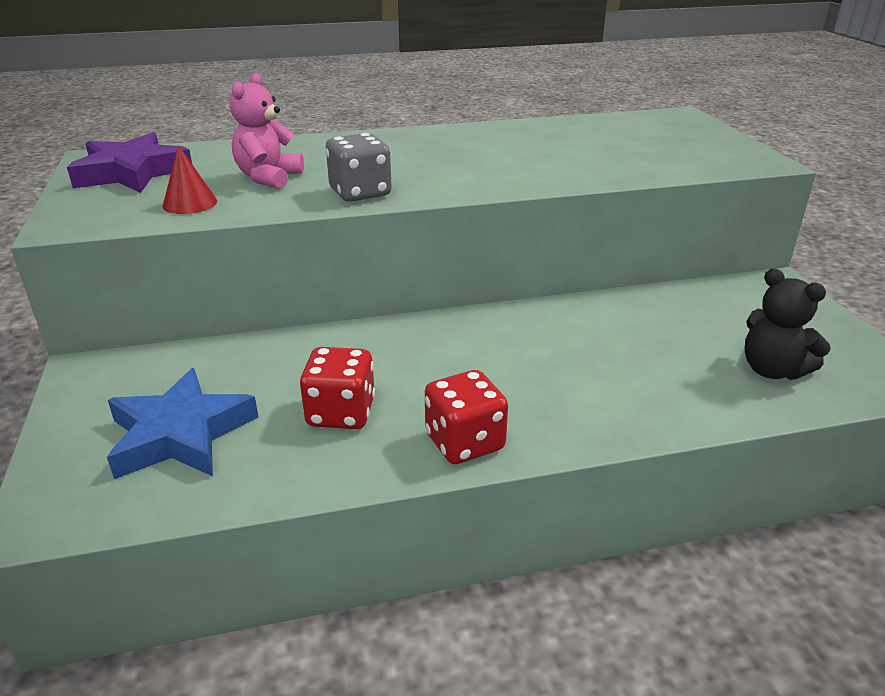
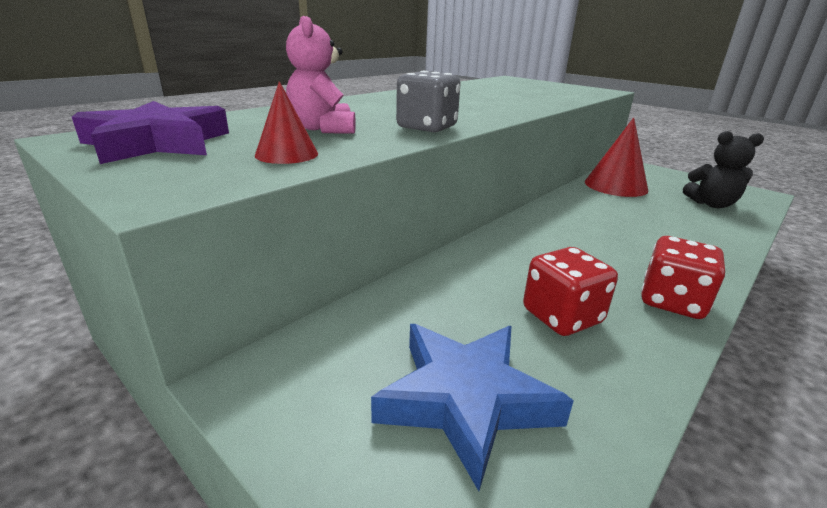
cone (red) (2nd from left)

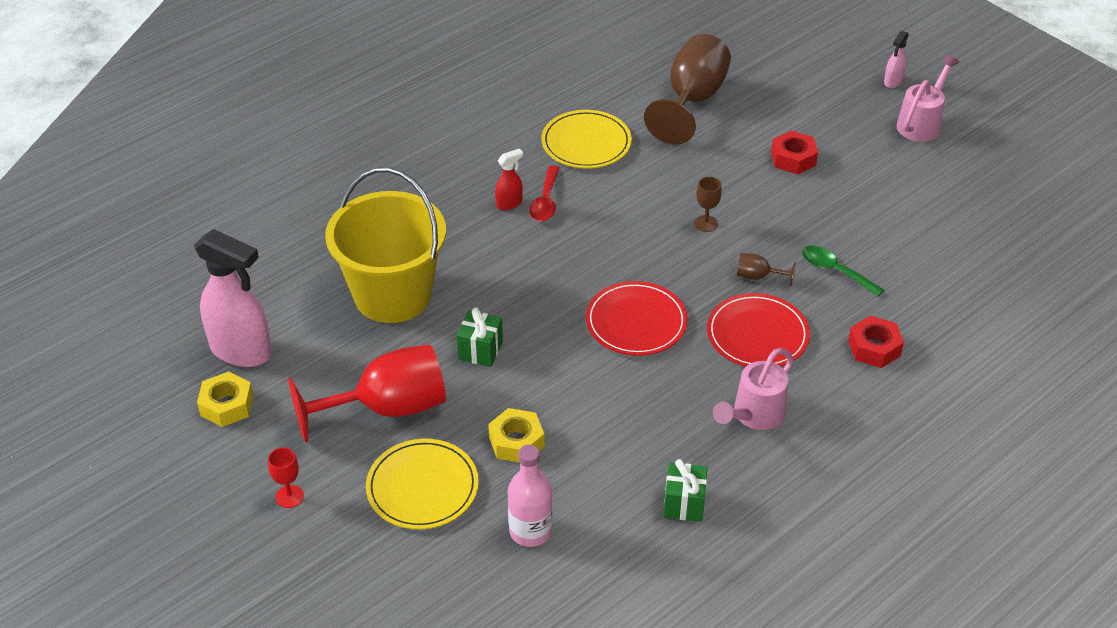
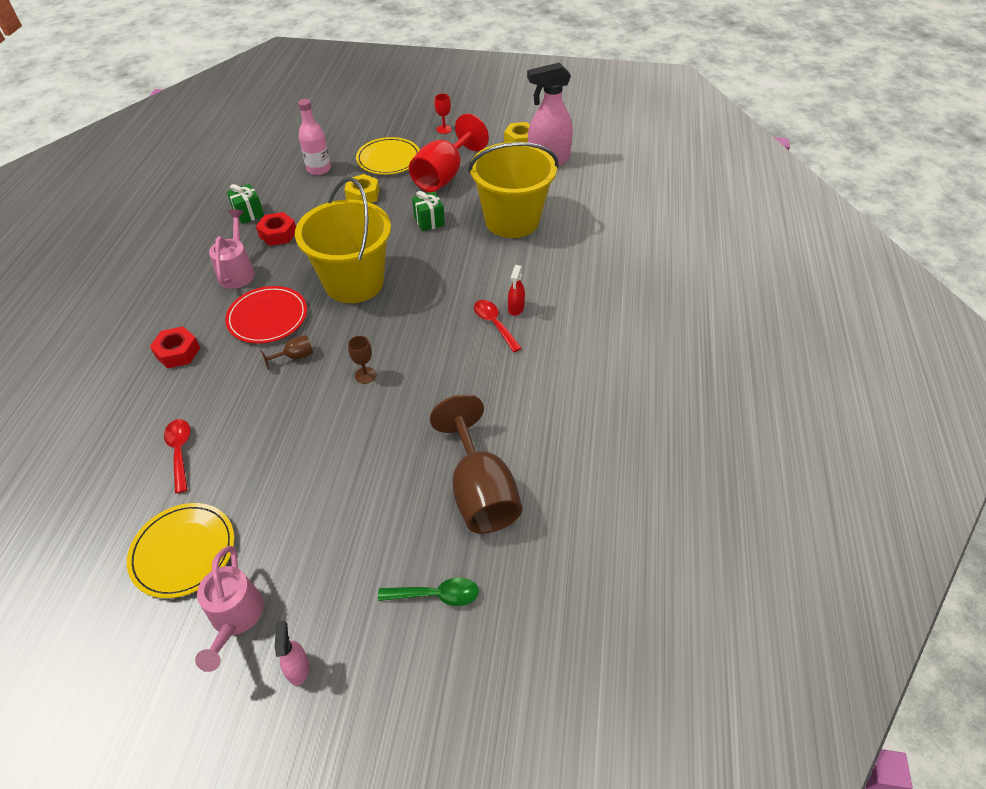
spoon (red) (1st from left)
plate (yellow) (1st from left)
nut (red) (2nd from left)
spoon (green)
bucket (yellow) (1st from left)

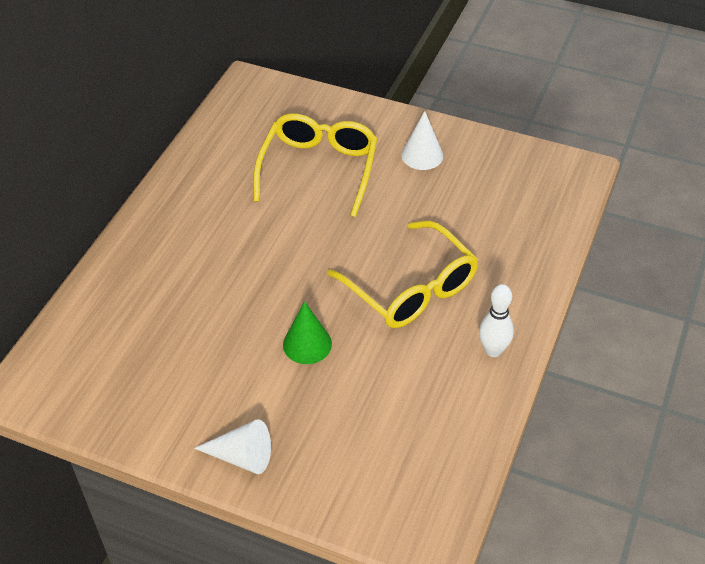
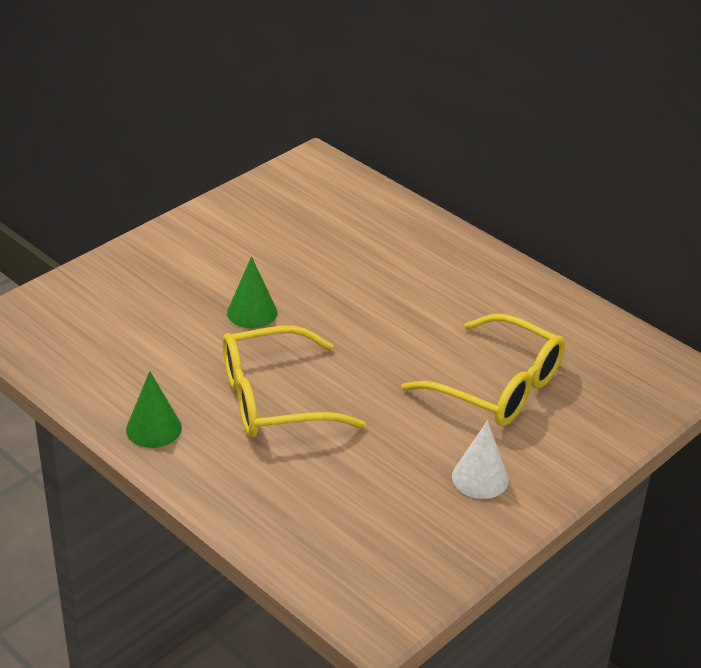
cone (white) (1st from left in the first image)
cone (green) (1st from left)

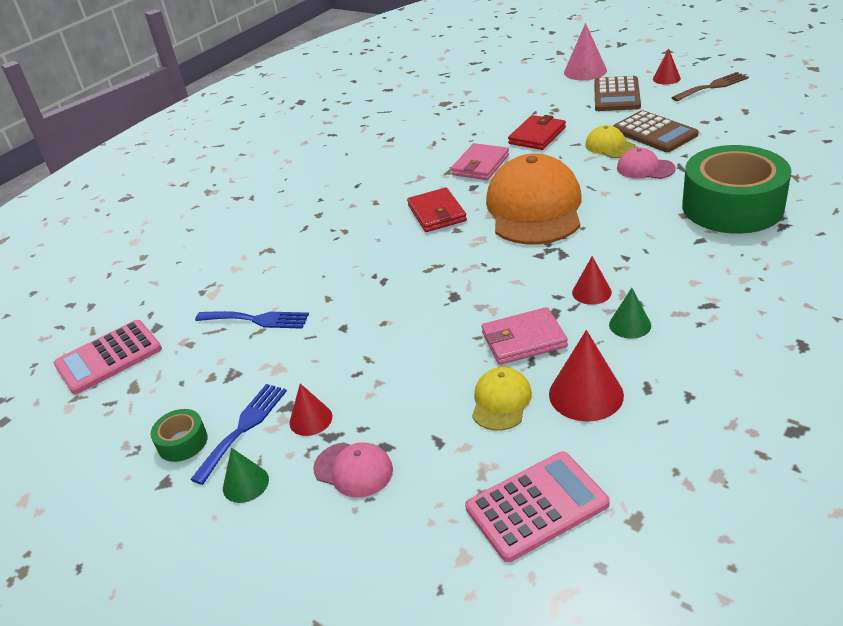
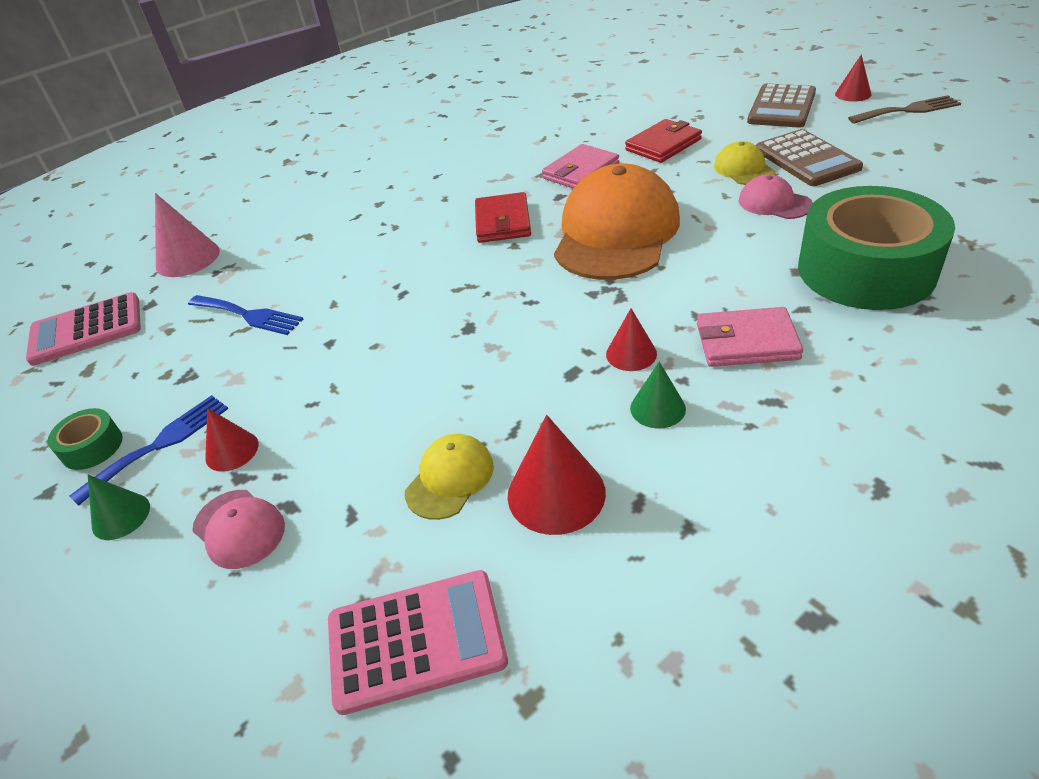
wallet (pink) (2nd from left)
cone (pink)

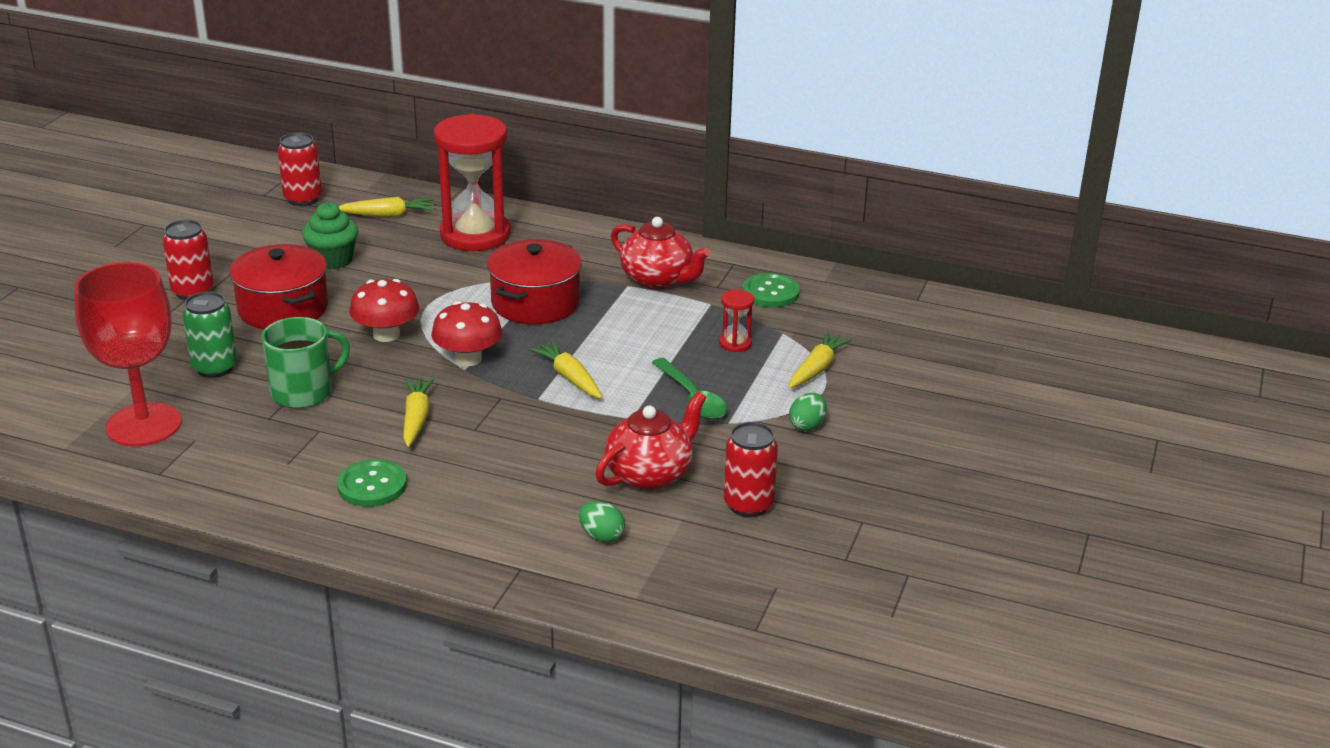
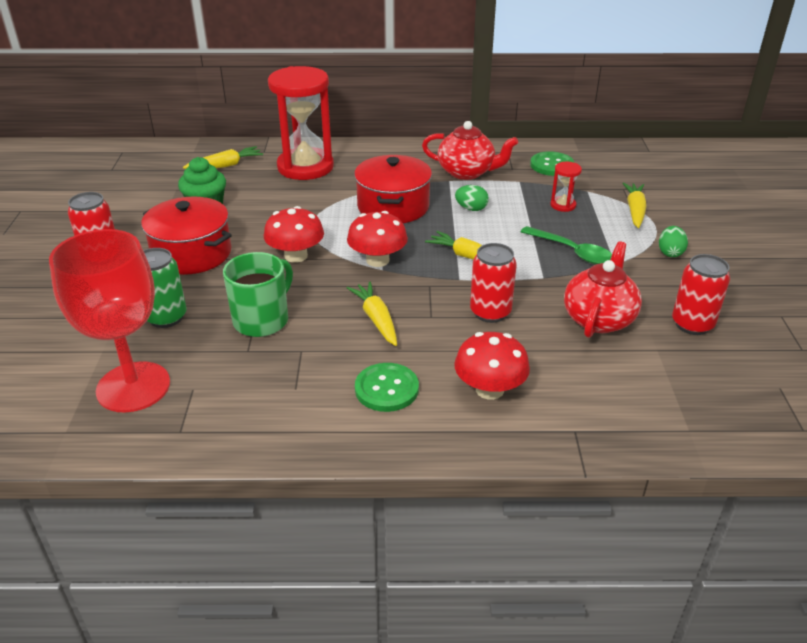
mushroom (red) (3rd from left)
can (red) (2nd from left)
egg (green) (1st from left)

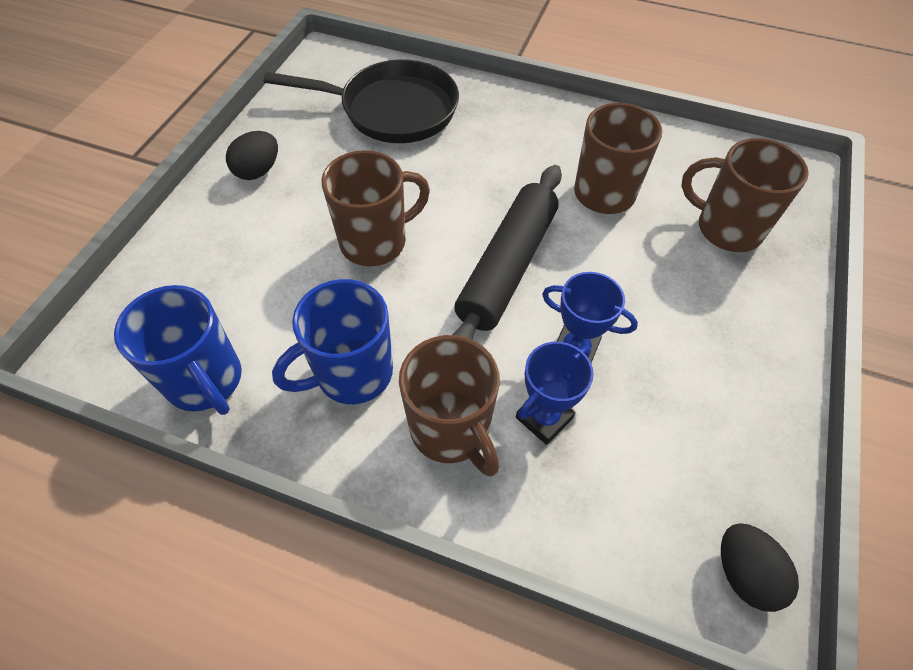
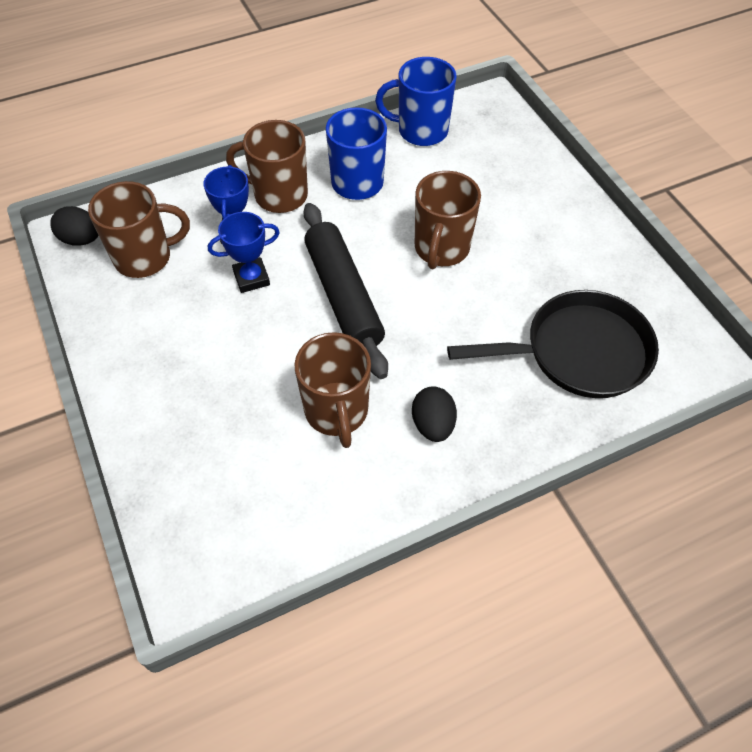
egg (black) (2nd from left)
mug (brown) (1st from left)
pan (black)

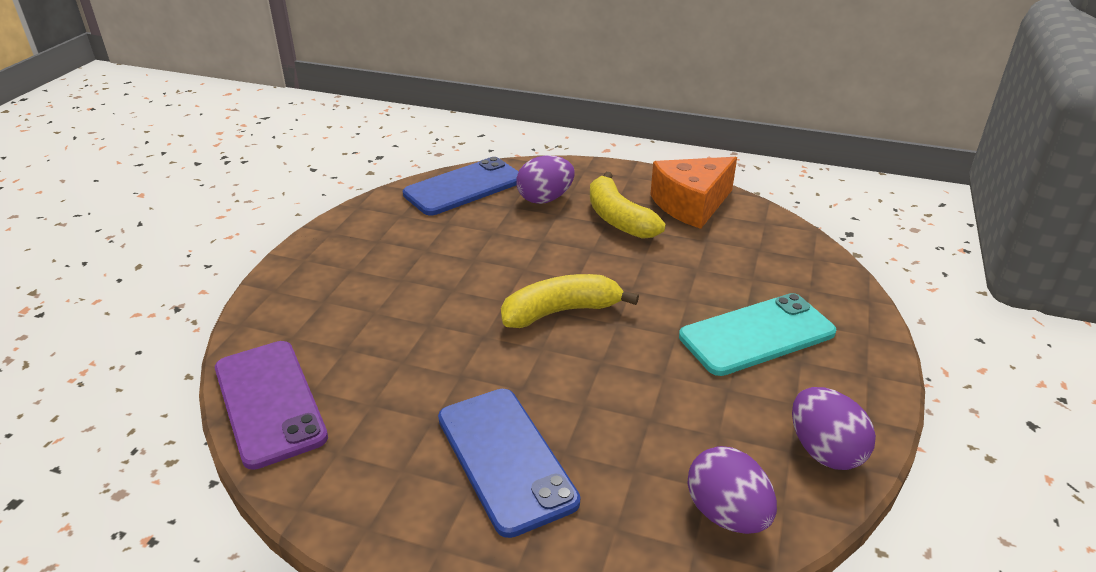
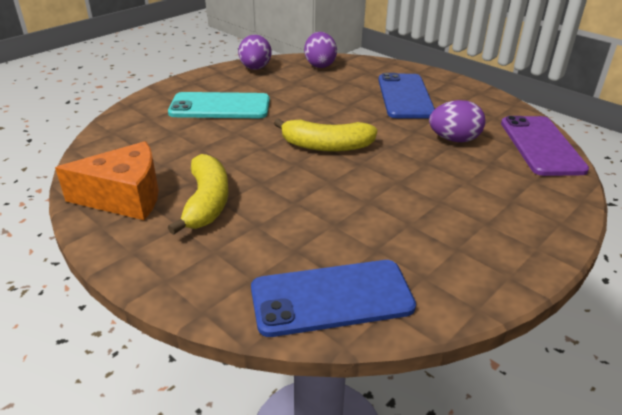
egg (purple) (3rd from left)

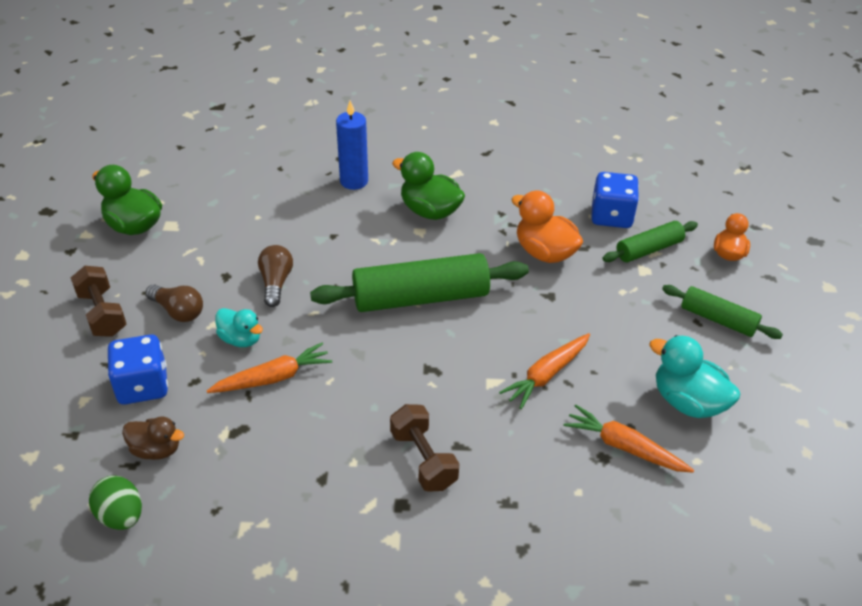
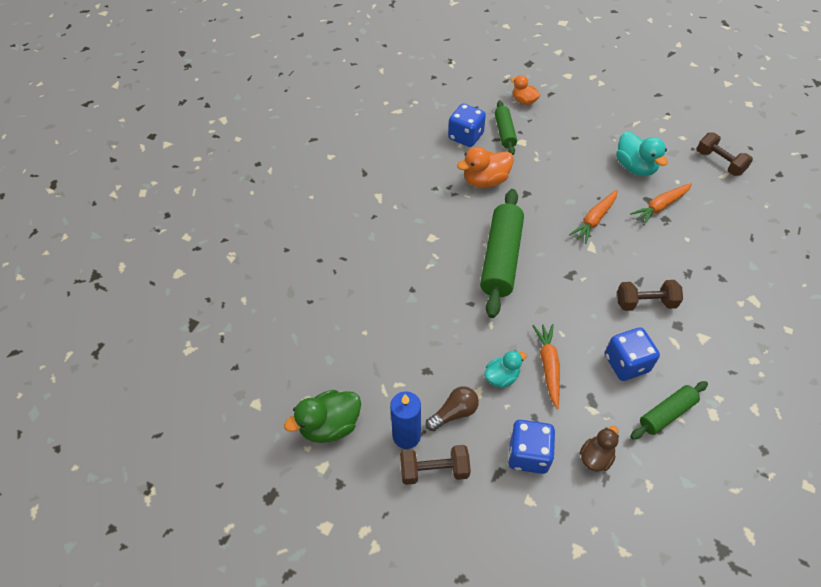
egg (green)
light bulb (brown) (2nd from left in the first image)
duck (green) (2nd from left in the first image)
dice (blue) (3rd from left)
dumbbell (brown) (3rd from left)
candle (blue)
rolling pin (green) (3rd from left)
carrot (orange) (2nd from left)
duck (turquoise) (2nd from left)

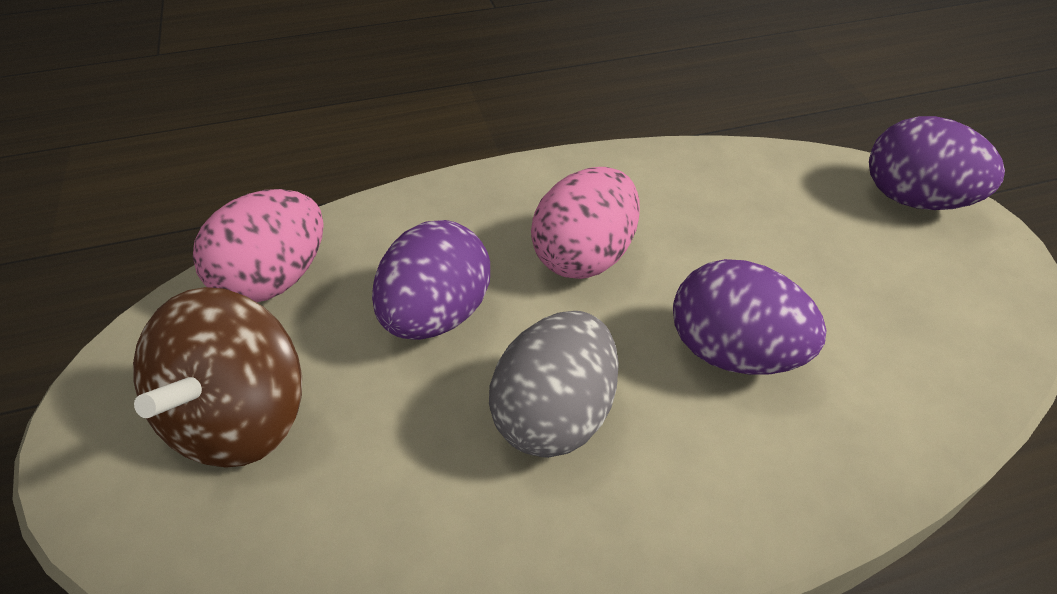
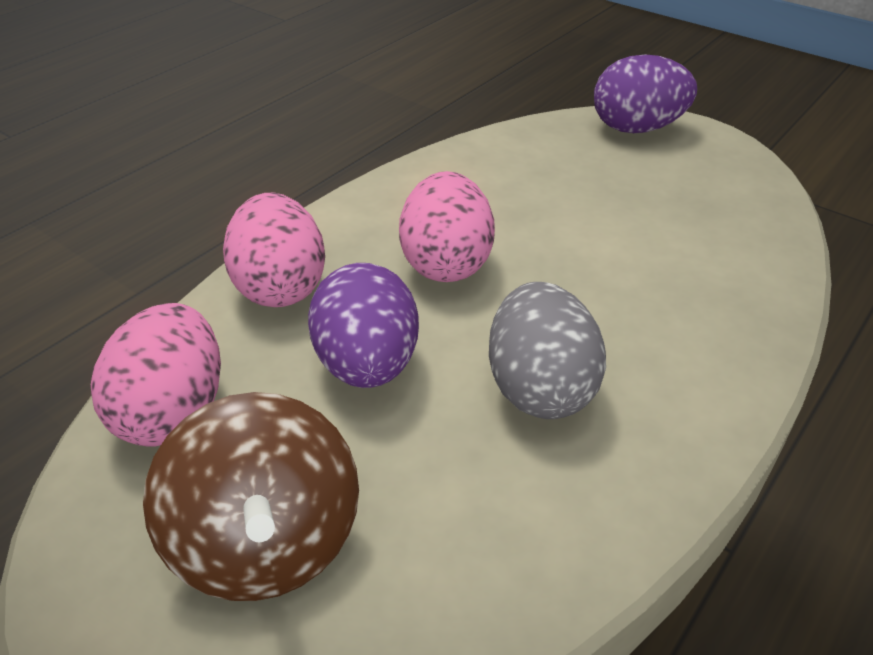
egg (purple) (2nd from left in the first image)
egg (pink) (2nd from left)

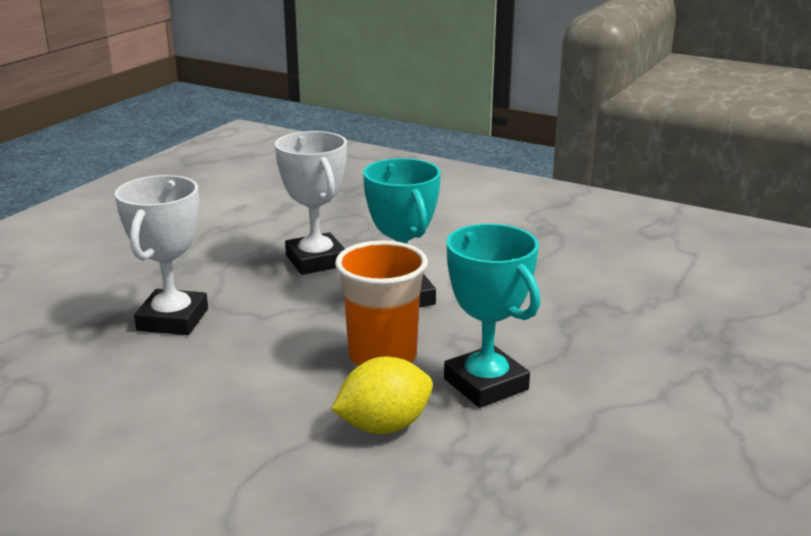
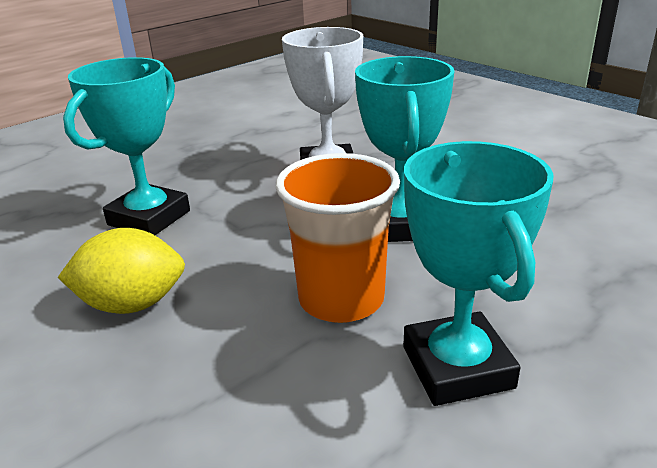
lemon (yellow)
trophy (turquoise) (1st from left)

